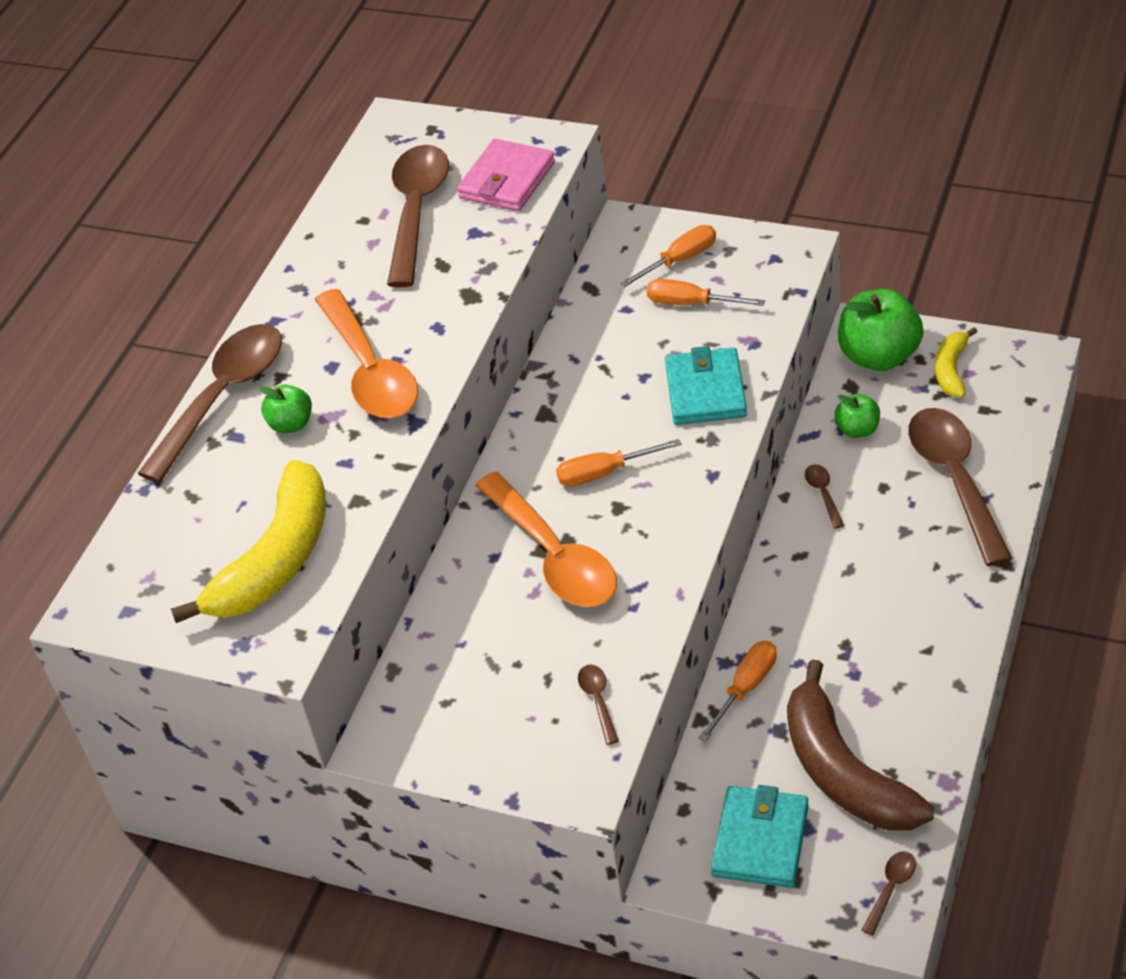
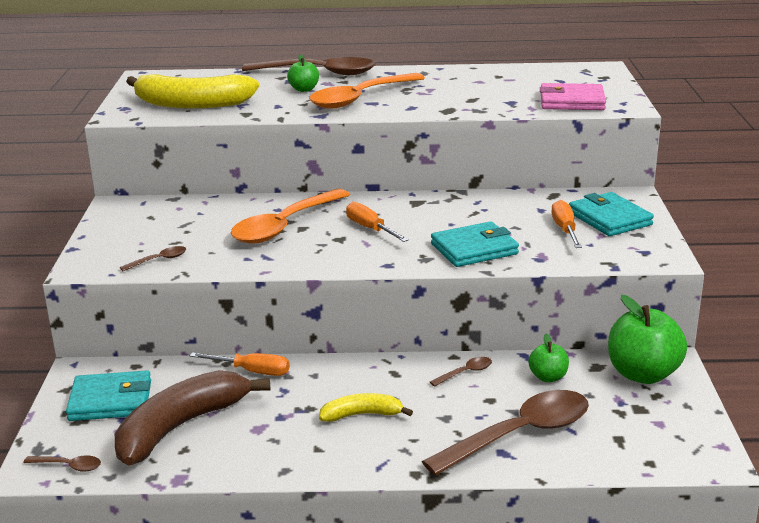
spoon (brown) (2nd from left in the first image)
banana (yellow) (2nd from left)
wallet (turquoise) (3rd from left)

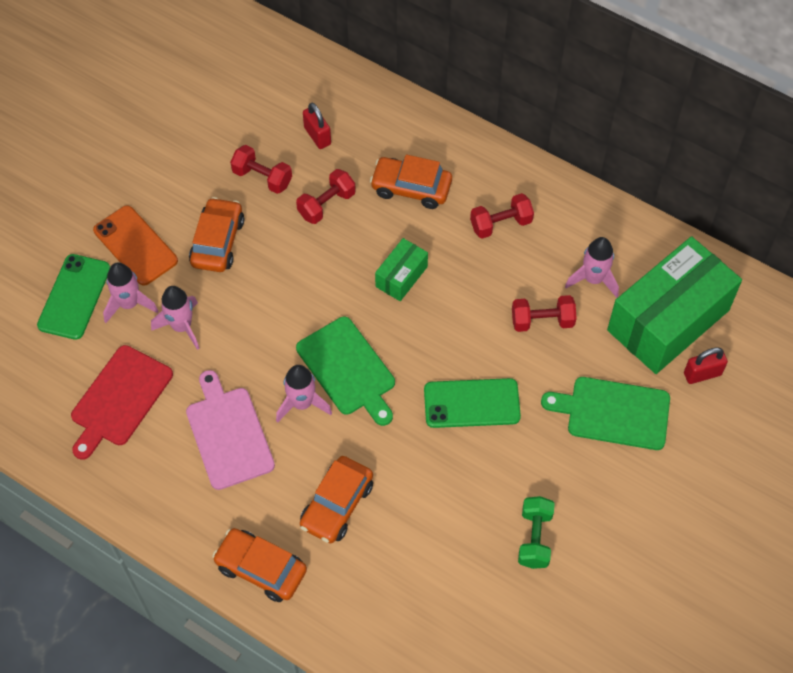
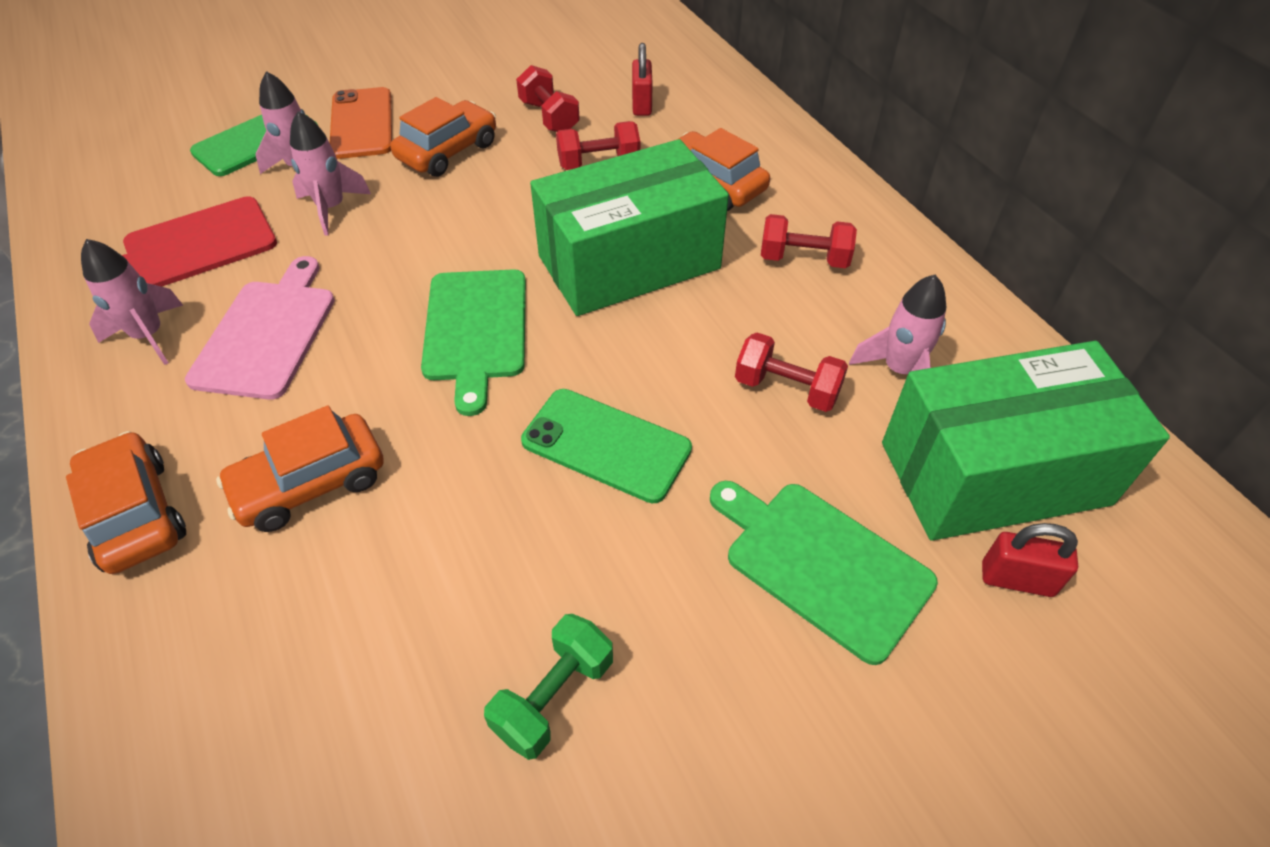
rocket (pink) (1st from left)
box (green) (1st from left)

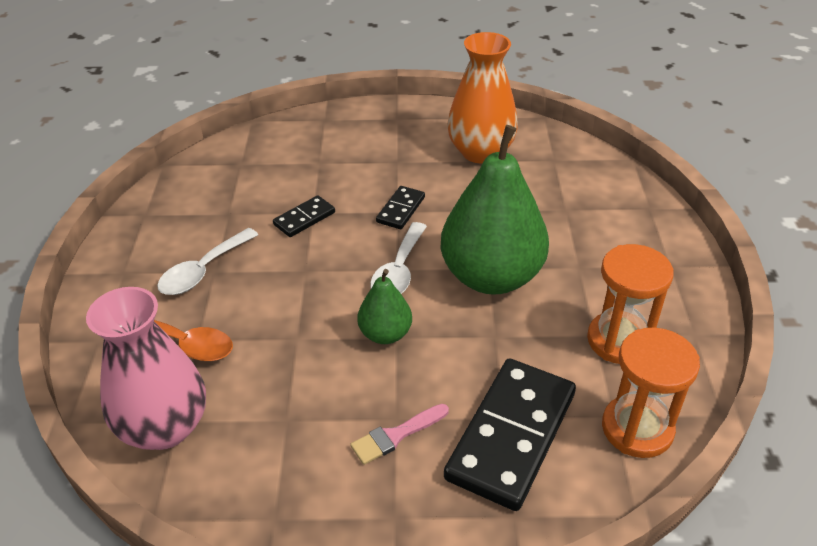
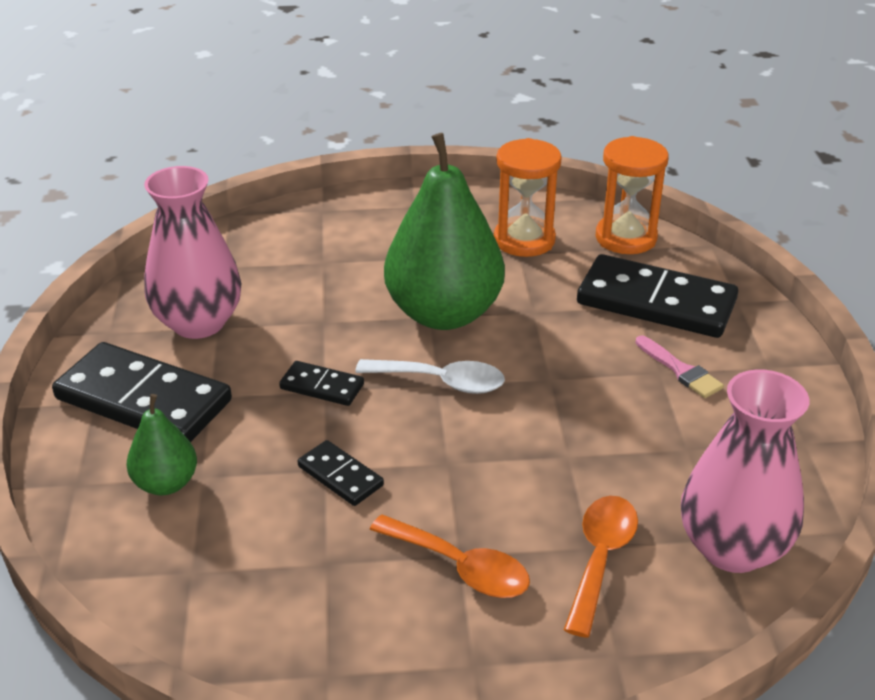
domino (black) (1st from left)
pear (green) (1st from left)
spoon (orange) (1st from left)
vase (pink) (1st from left)

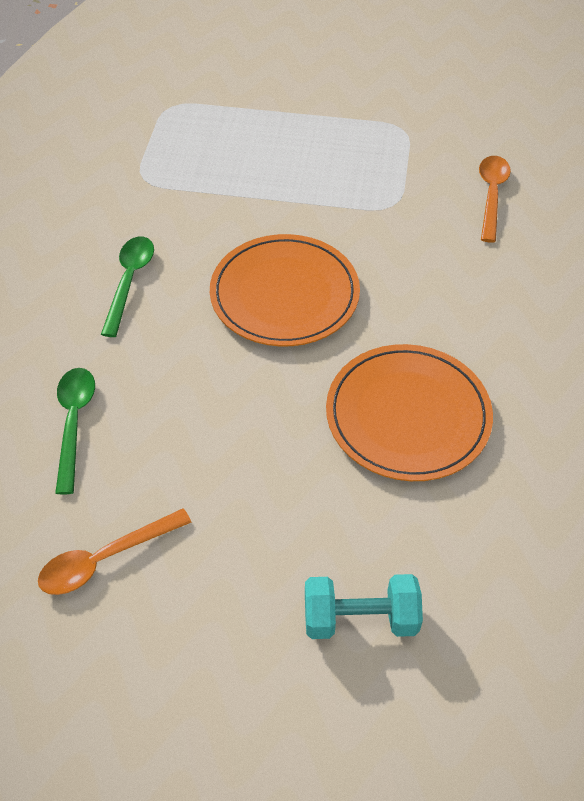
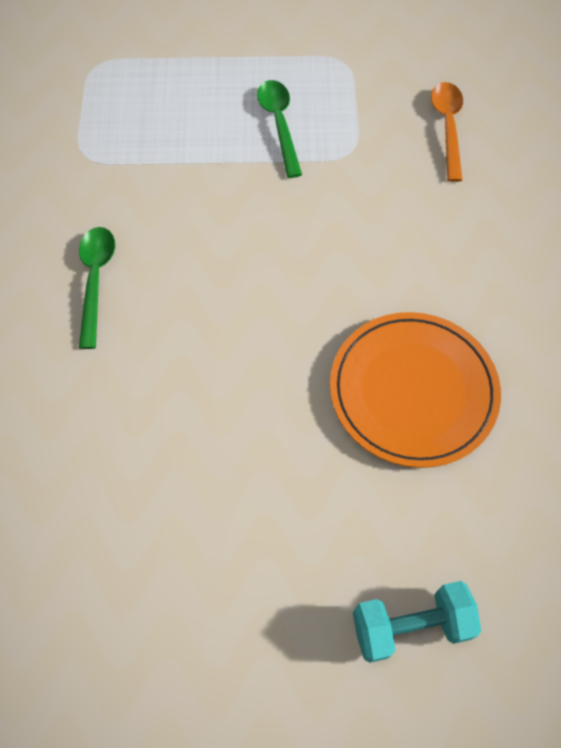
spoon (orange) (1st from left in the first image)
plate (orange) (1st from left in the first image)
spoon (green) (2nd from left)

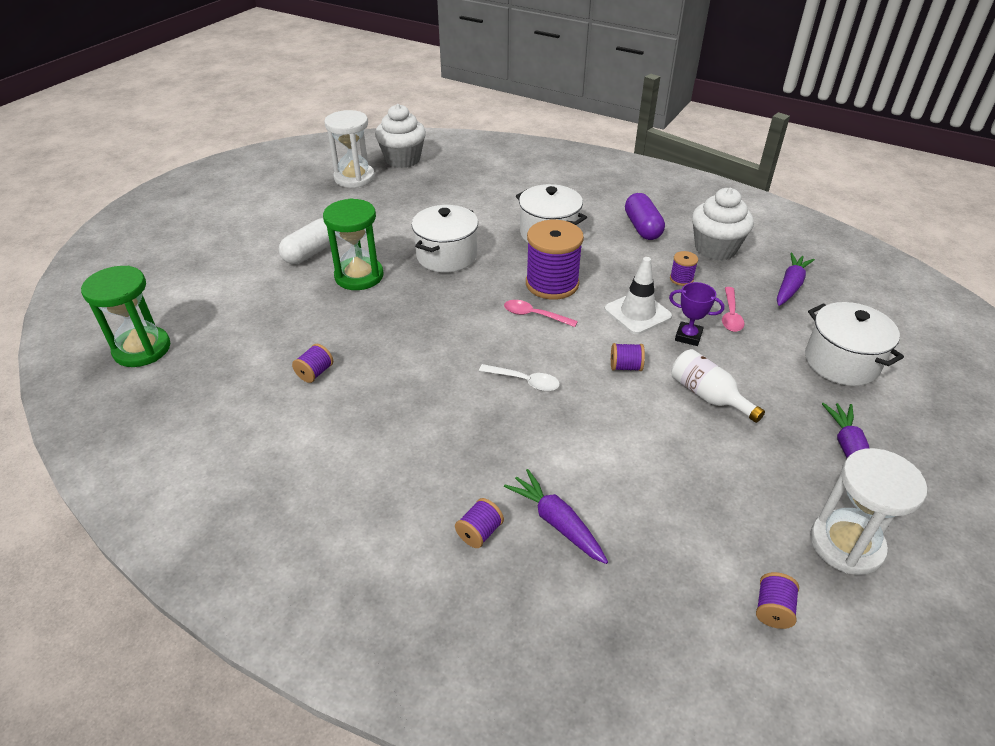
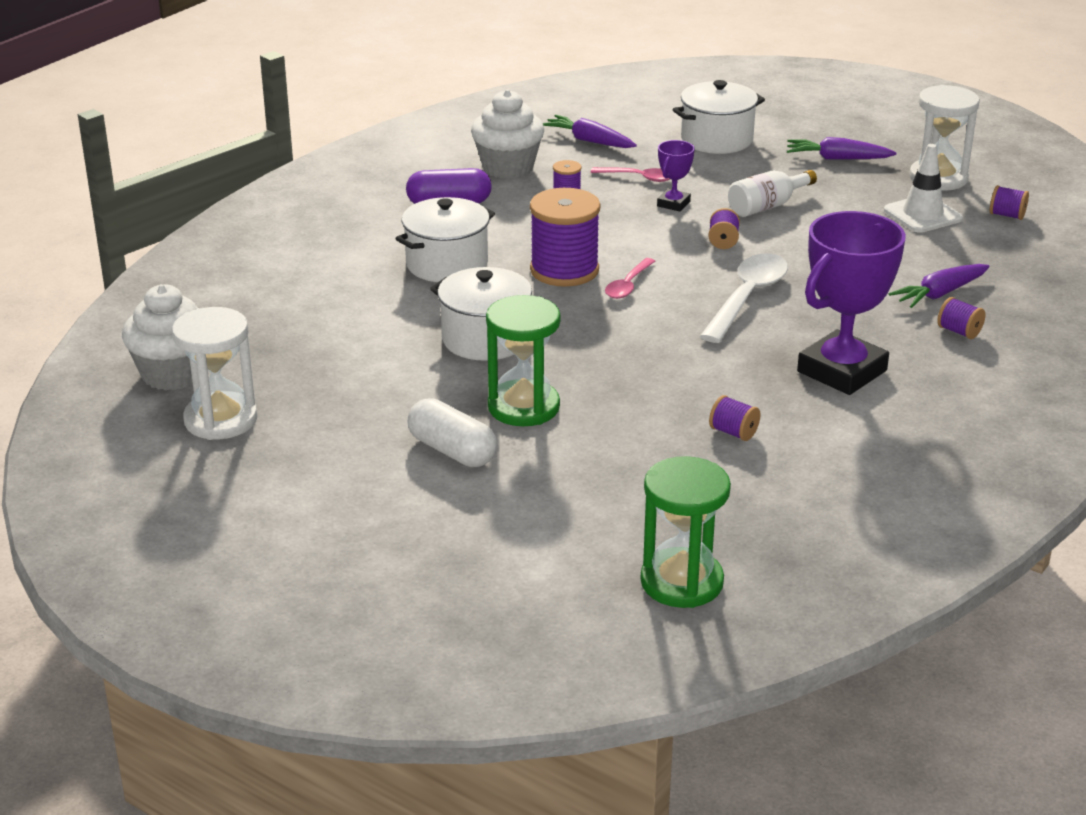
trophy (purple) (2nd from left)
traffic cone (white)
spoon (white)

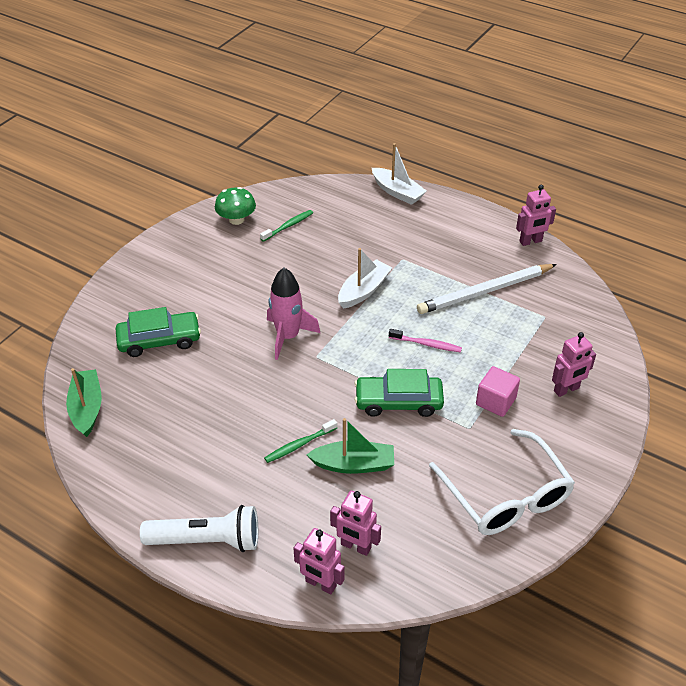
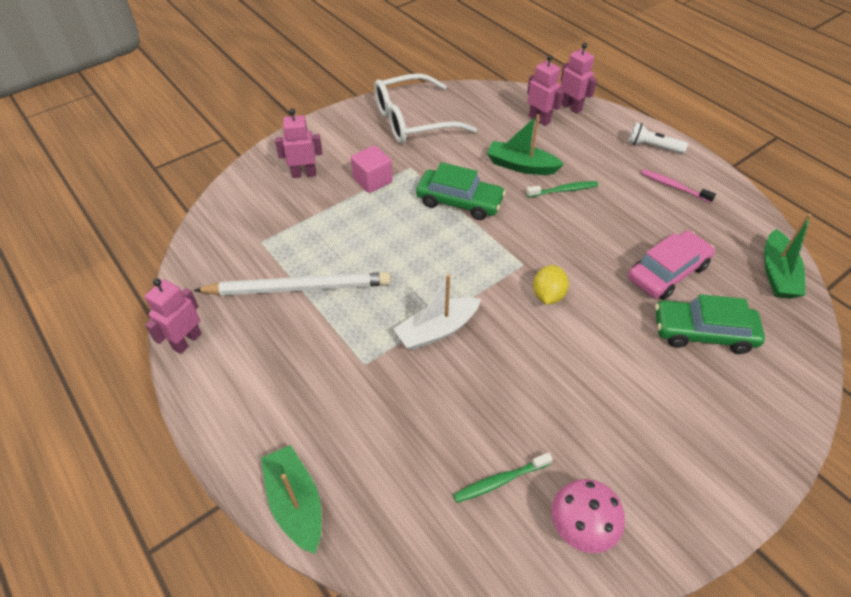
car (pink)
toothbrush (pink)
lemon (yellow)
mushroom (pink)
boat (green) (1st from left)
glasses (white)
robot (pink) (1st from left)
flashlight (white)

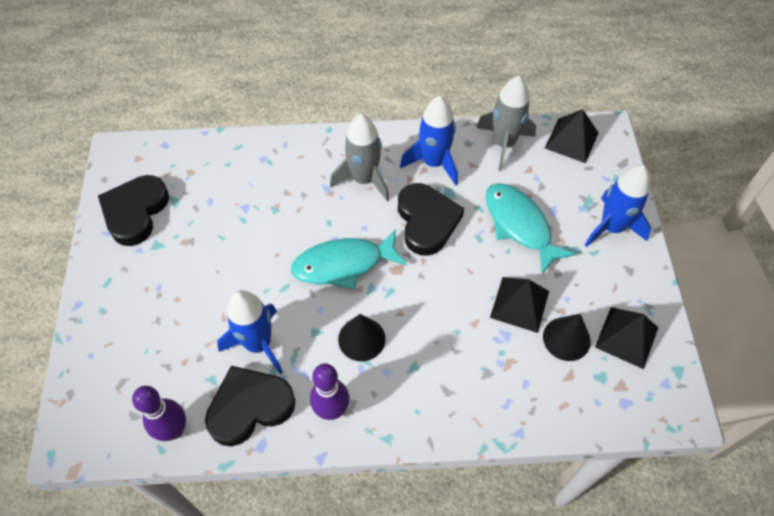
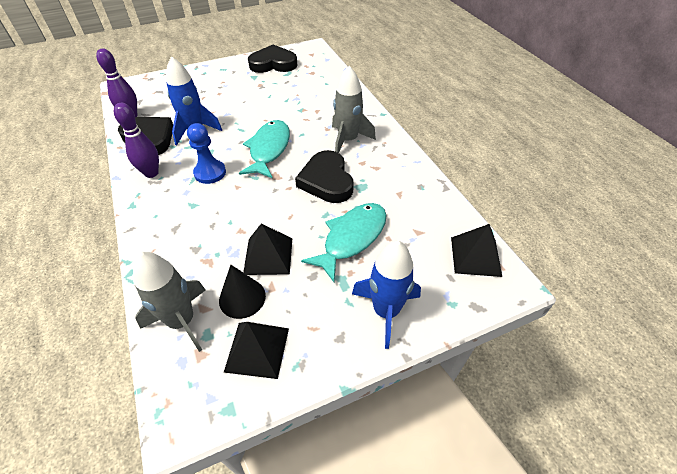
rocket (blue) (2nd from left in the first image)
rocket (grey) (1st from left)
pawn (blue)
fish (turquoise) (1st from left)
heart (black) (3rd from left)

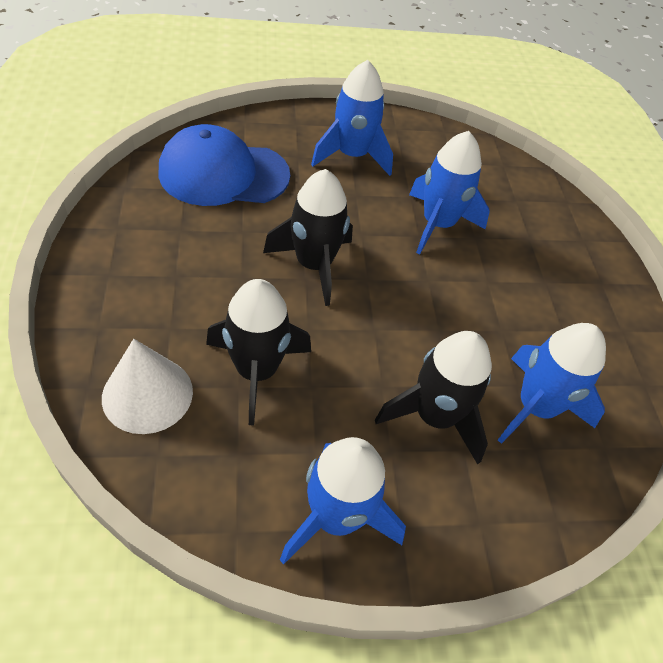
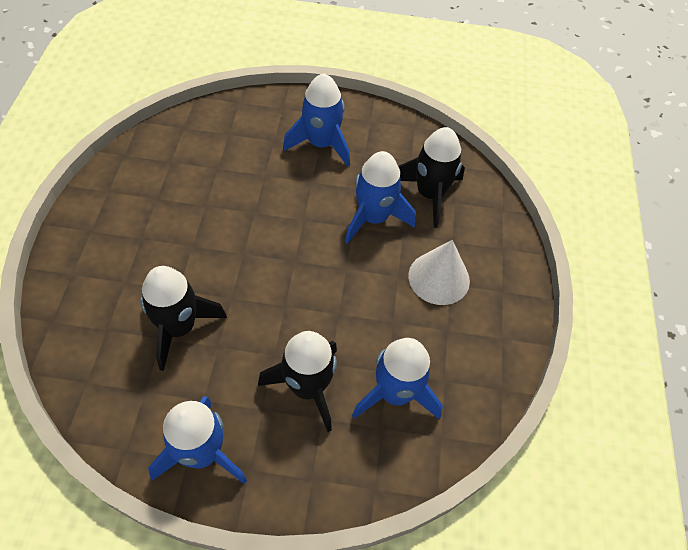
cap (blue)
cone (white)
rocket (black) (3rd from left)

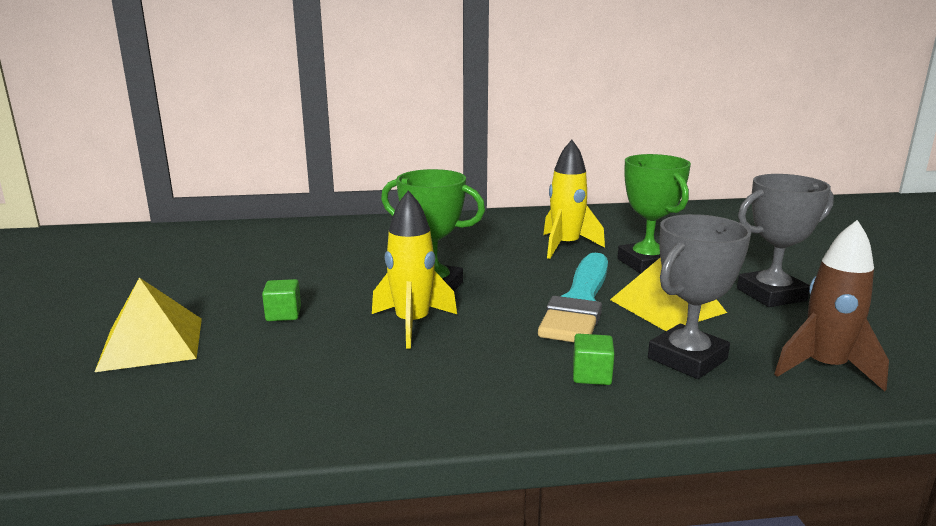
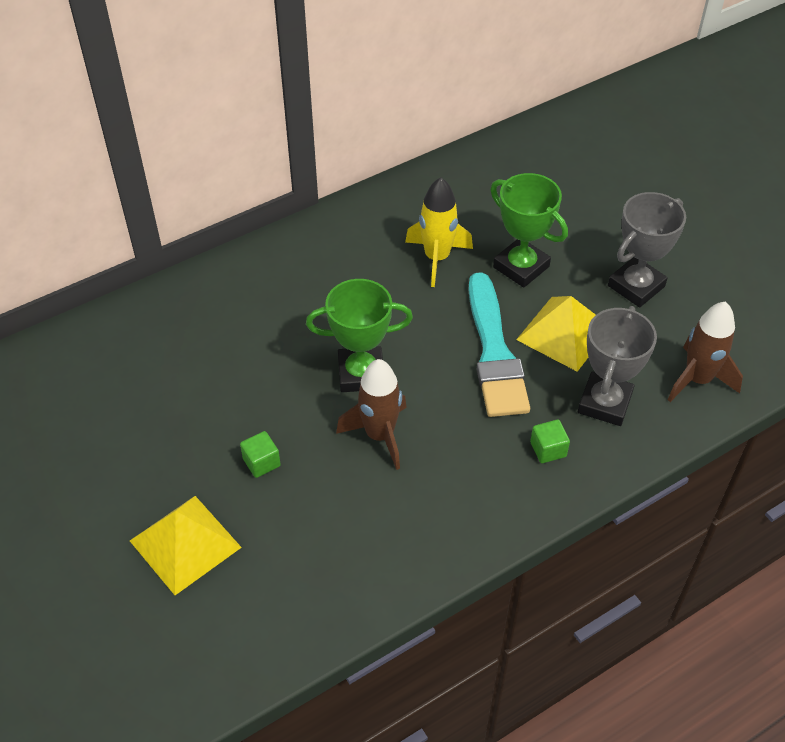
rocket (brown) (1st from left)

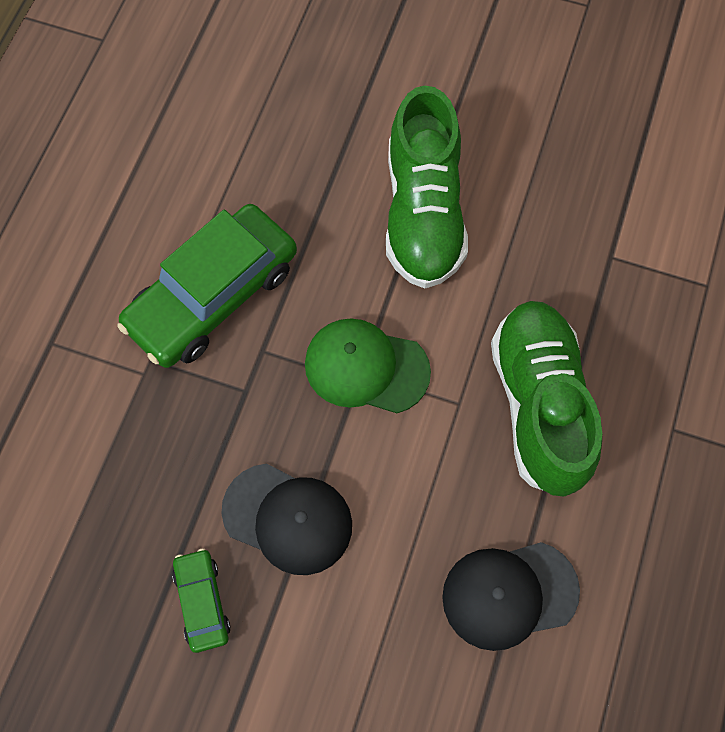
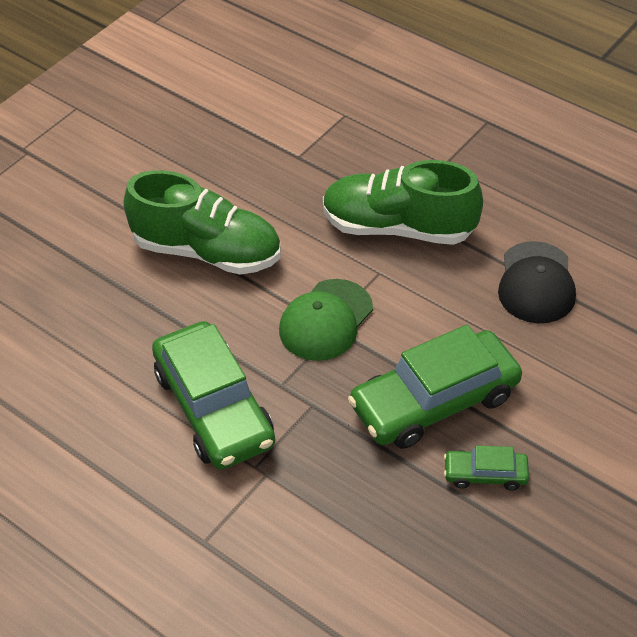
car (green) (2nd from left)

